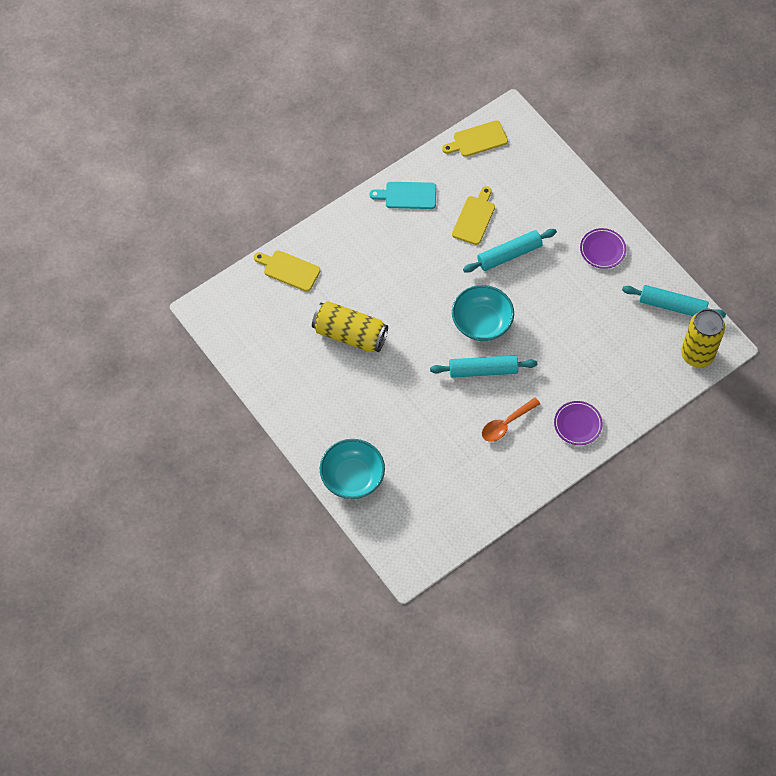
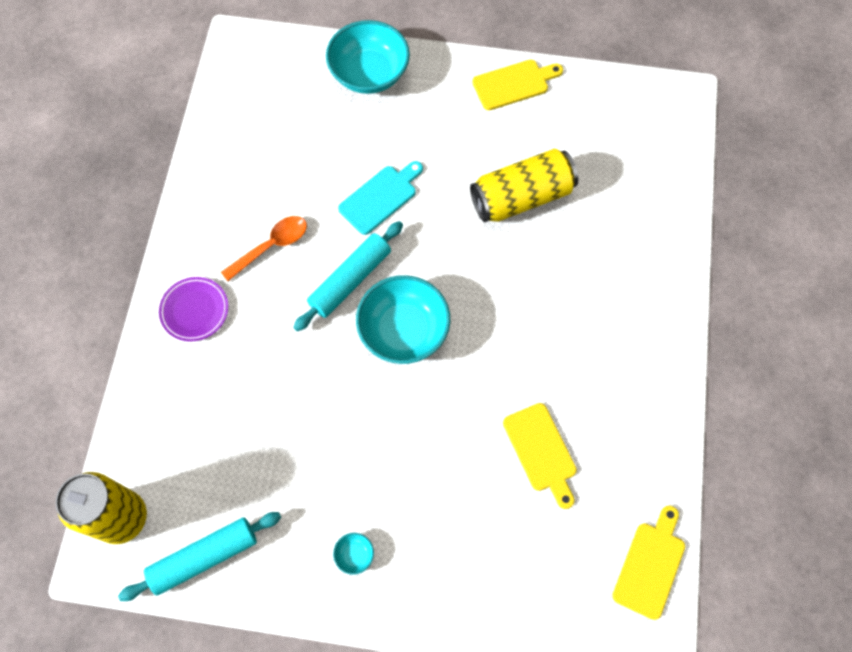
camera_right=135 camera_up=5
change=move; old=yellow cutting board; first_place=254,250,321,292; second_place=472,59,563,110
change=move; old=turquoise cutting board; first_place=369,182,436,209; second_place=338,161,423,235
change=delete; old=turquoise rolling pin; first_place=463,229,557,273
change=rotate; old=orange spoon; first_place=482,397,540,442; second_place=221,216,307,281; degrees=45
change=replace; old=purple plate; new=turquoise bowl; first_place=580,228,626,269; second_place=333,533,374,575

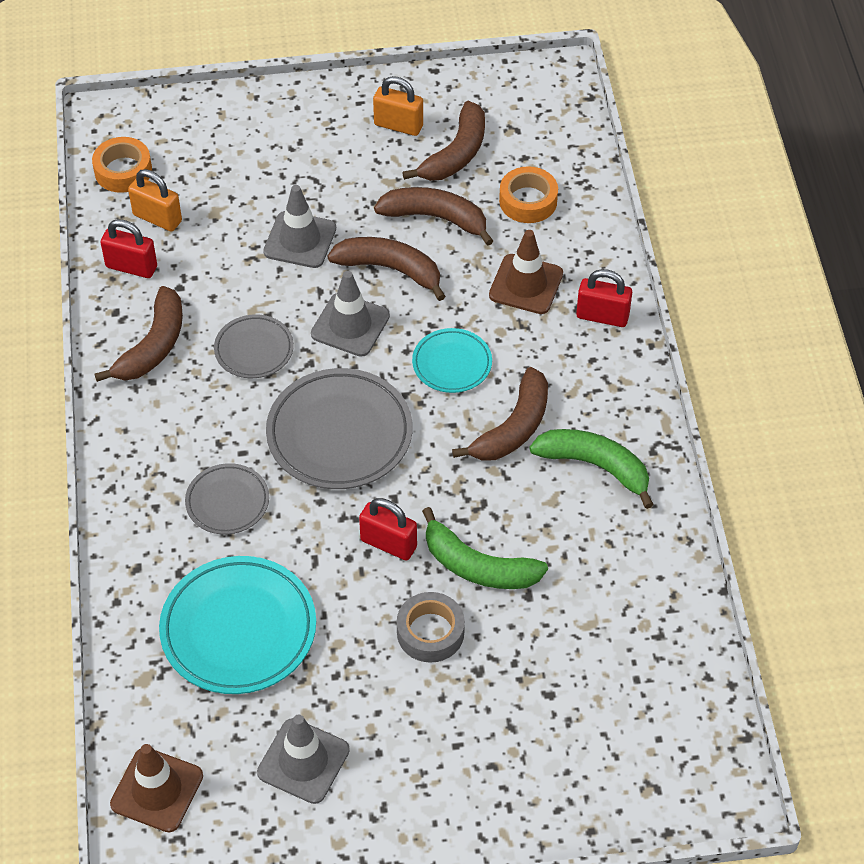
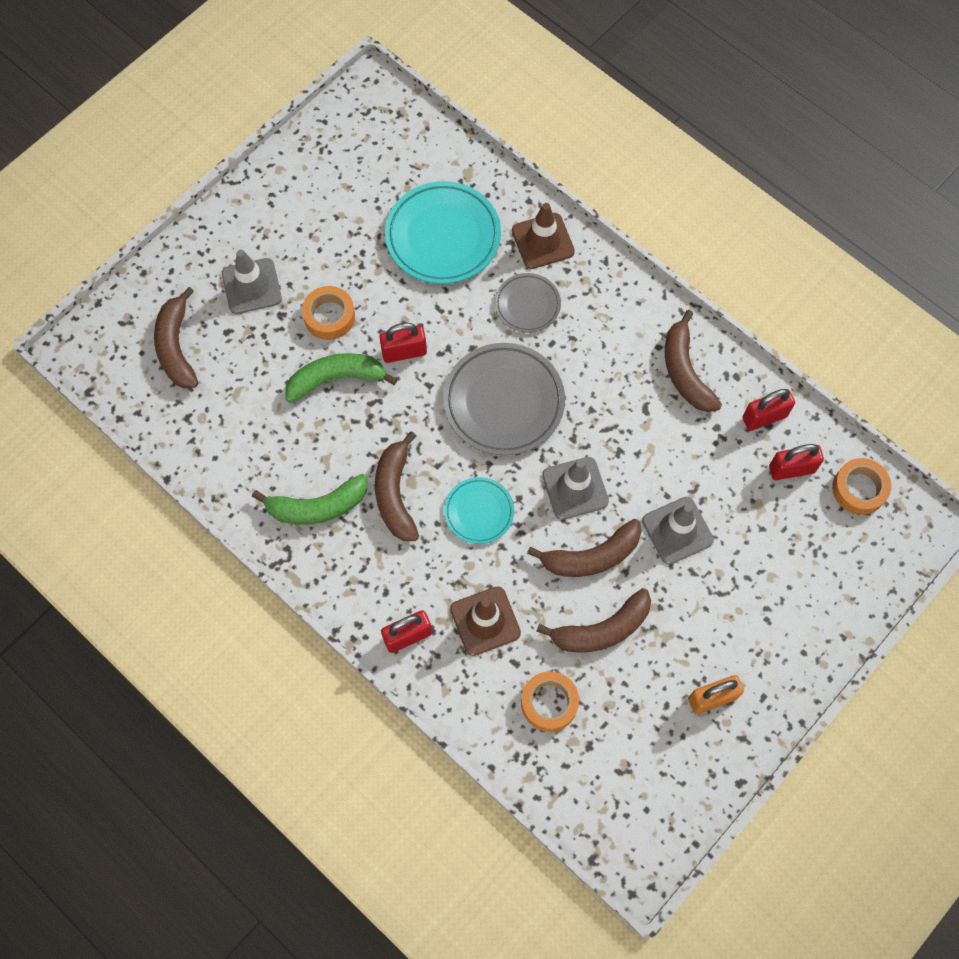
camera_right=140 camera_up=15
change=move; old=brown traffic cone; first_place=110,744,203,832; second_place=512,203,575,269
change=recolor; old=orange padlock; new=red padlock; first_place=128,169,182,231; second_place=769,444,824,480
change=delete; old=grey plate; first_place=214,314,294,378
change=move; old=grey traffic cone; first_place=257,714,350,804; second_place=222,250,282,314
change=recolor; old=grey tape; new=orange tape; first_place=397,592,465,663; second_place=302,286,355,340
change=move; old=brown banana; first_place=402,101,485,181; second_place=154,287,198,388

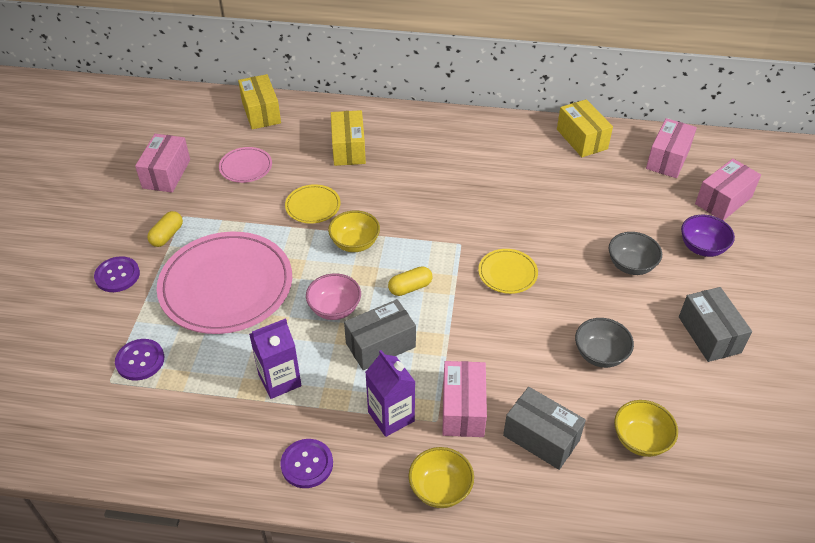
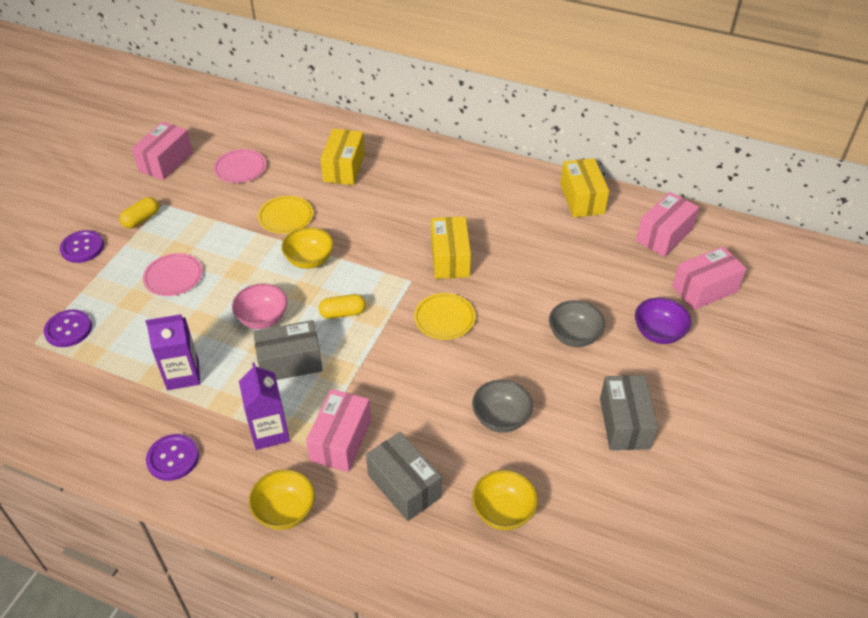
camera_right=15 camera_up=0
change=resize; old=pink plate; first_place=157,232,292,334; second_place=143,253,203,296; factor=0.45
change=move; old=yellow box; first_place=238,74,281,129; second_place=431,217,471,279

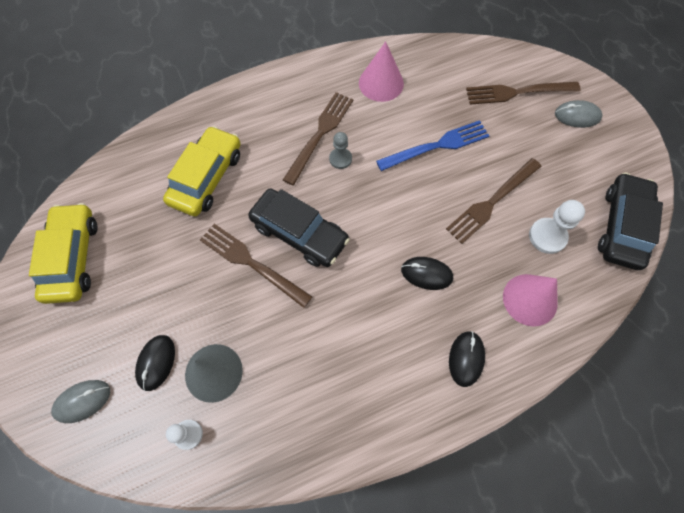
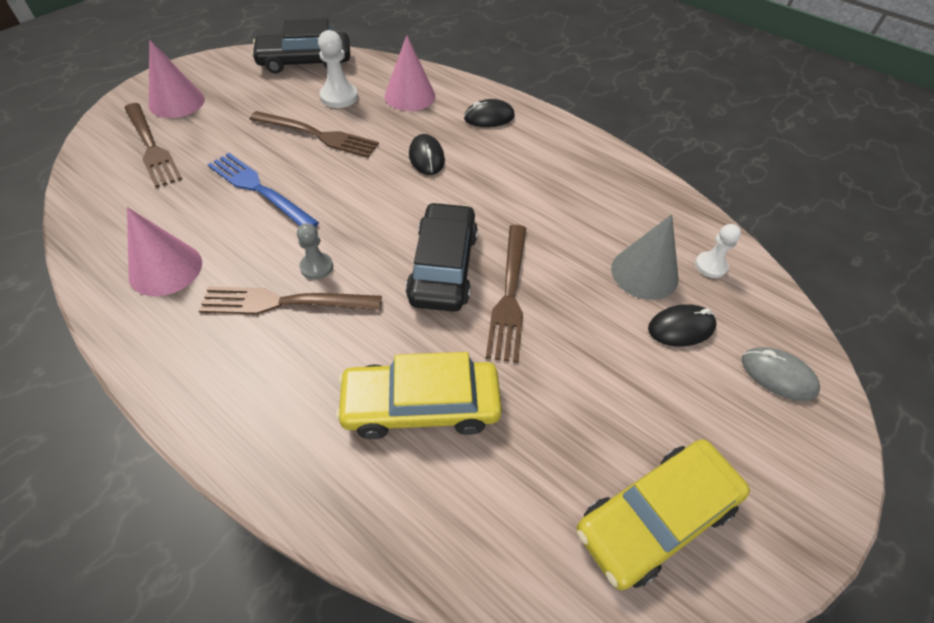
camera_right=-120 camera_up=-15
change=replace; old=grey mouse; new=pink cone; first_place=555,100,602,128; second_place=149,39,205,118

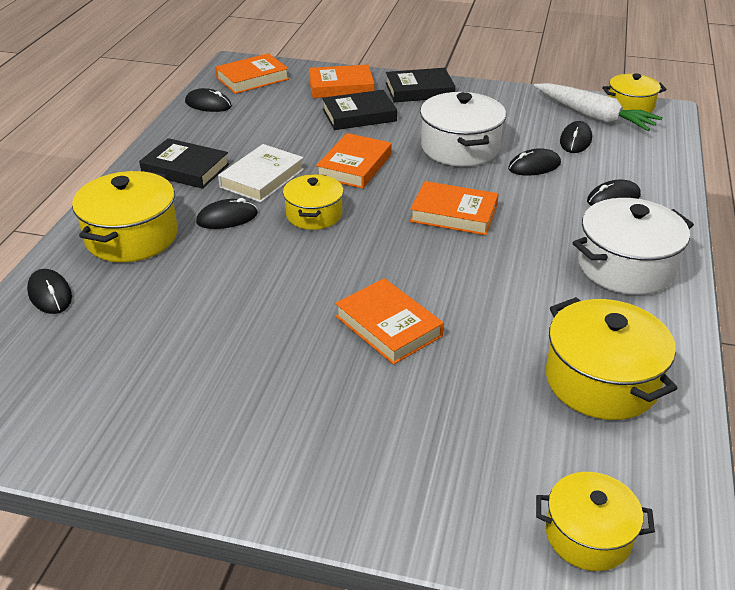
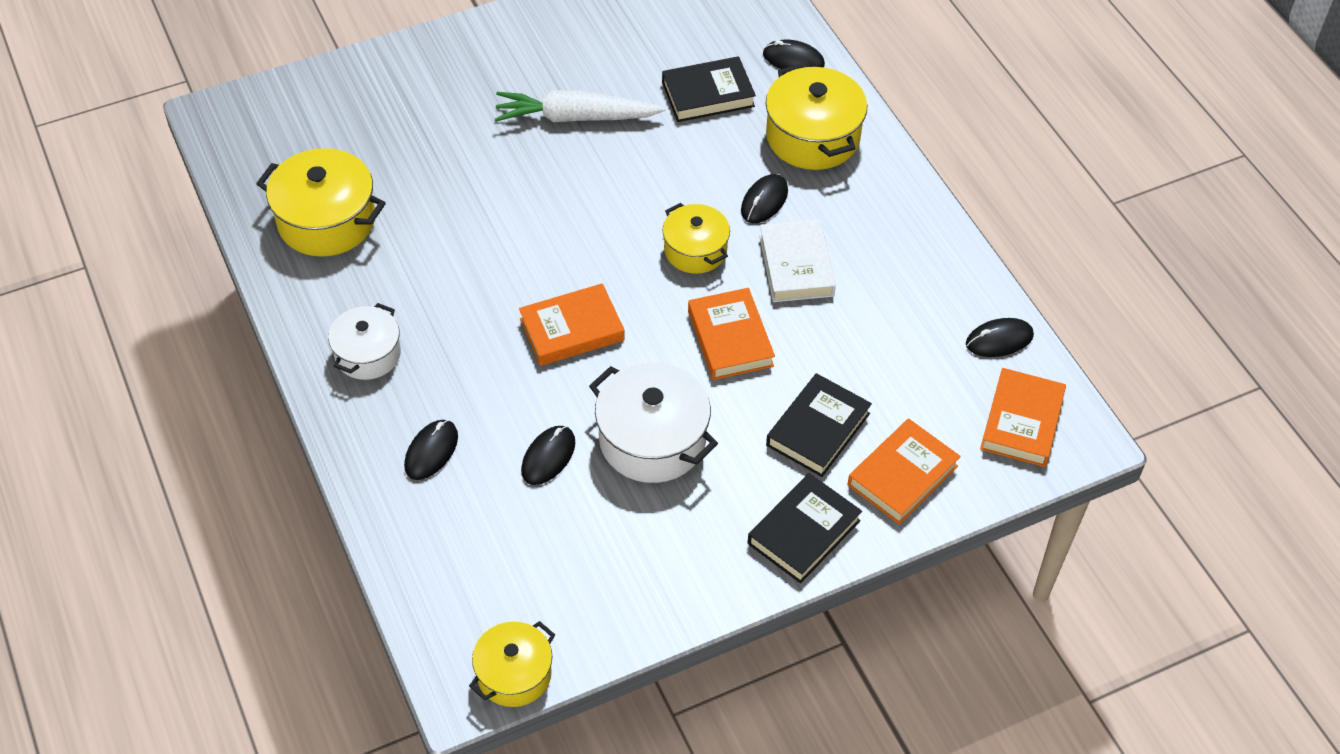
camera_right=140 camera_up=15
change=move; old=black book; first_place=139,138,229,189; second_place=662,56,756,122
change=delete; old=orange book; first_place=335,278,444,365
change=move; old=white carrot; first_place=534,83,662,131; second_place=495,90,666,122
change=delete; old=yellow pot; first_place=536,472,655,571
change=delete; old=black mouse; first_place=560,121,592,153
change=resize; old=white pot; first_place=573,198,694,295; second_place=328,303,401,380; factor=0.64

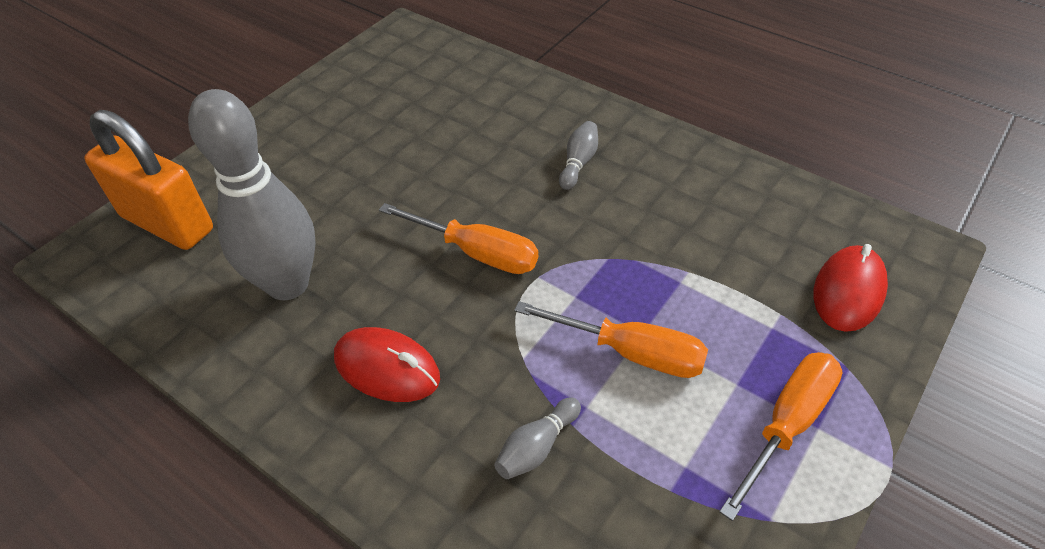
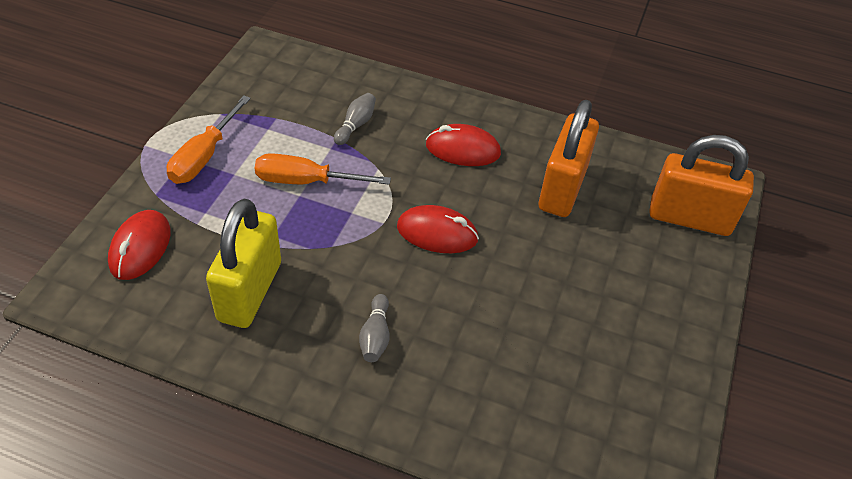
camera_right=160 camera_up=0
change=replace; old=grey bowling pin; new=orange padlock; first_place=188,89,316,300; second_place=539,100,599,217
change=replace; old=orange screwdriver; new=red mouse; first_place=379,203,538,274; second_place=397,205,479,253
change=insert; new=yellow padlock; second_place=206,199,281,328

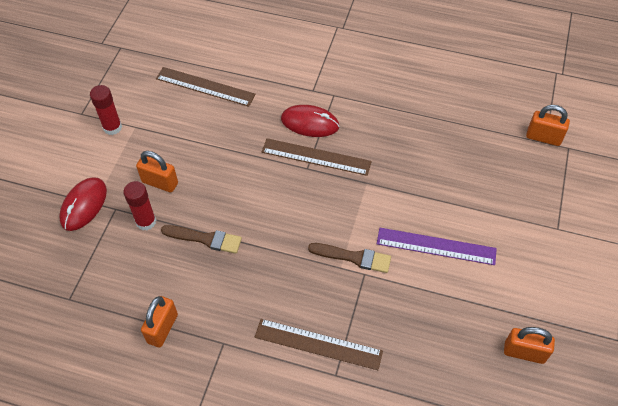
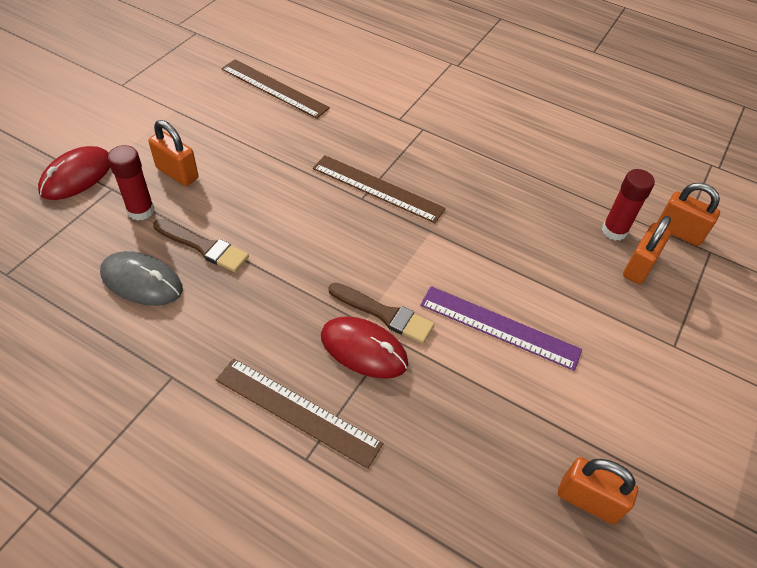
camera_right=10 camera_up=-5
change=move; old=red glue stick; first_place=90,85,122,135; second_place=602,169,655,241
change=move; old=orange padlock; first_place=141,296,178,348; second_place=623,216,671,284
change=move; old=red mouse; first_place=281,105,340,137; second_place=321,316,408,379
change=insert; new=grey mouse; second_place=100,251,183,306

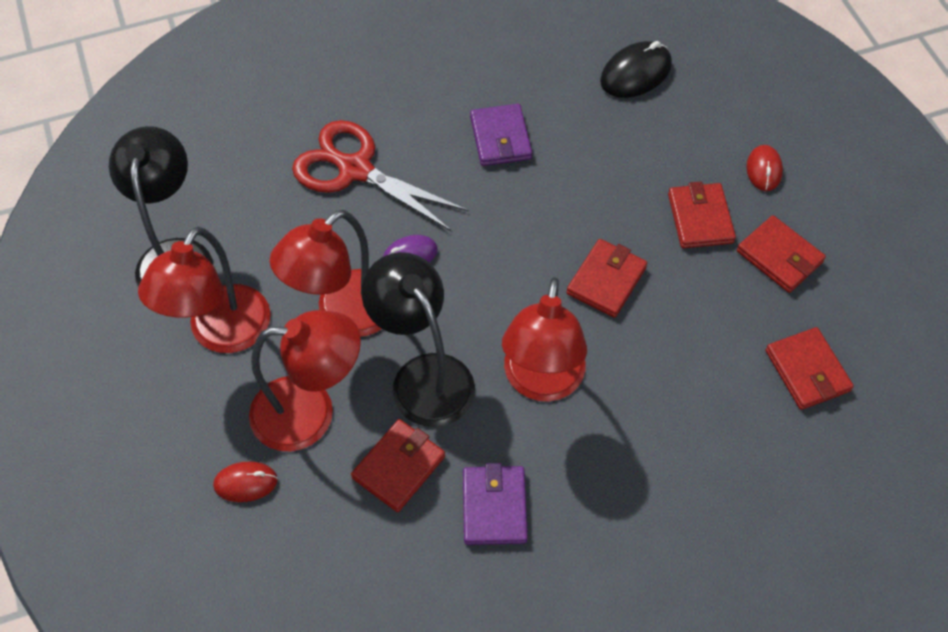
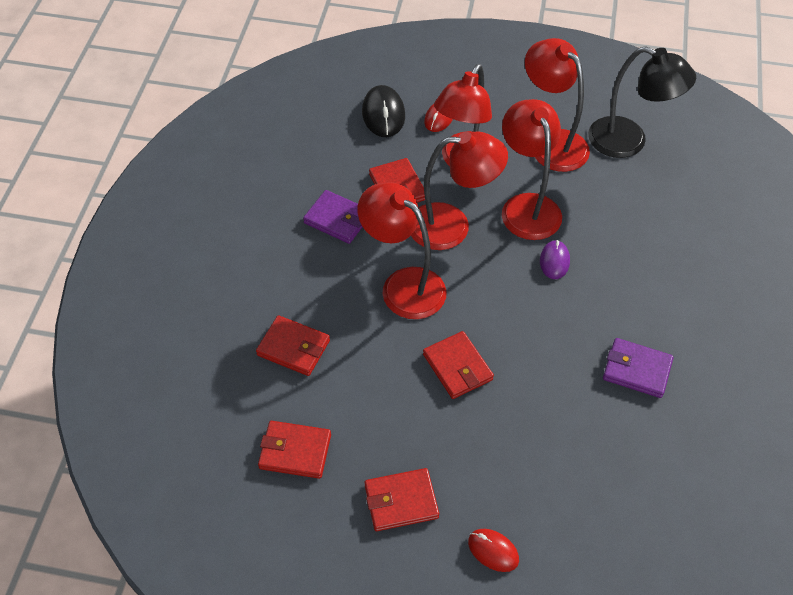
camera_right=120 camera_up=-5
change=delete; old=red scissors; first_place=292,120,469,232
change=recolor; old=black lamp; new=red lamp; first_place=361,252,475,427; second_place=411,131,508,250
change=move; old=black mouse; first_place=600,41,672,98; second_place=362,85,405,137
change=move; old=red wallet; first_place=668,182,736,248; second_place=256,315,330,376

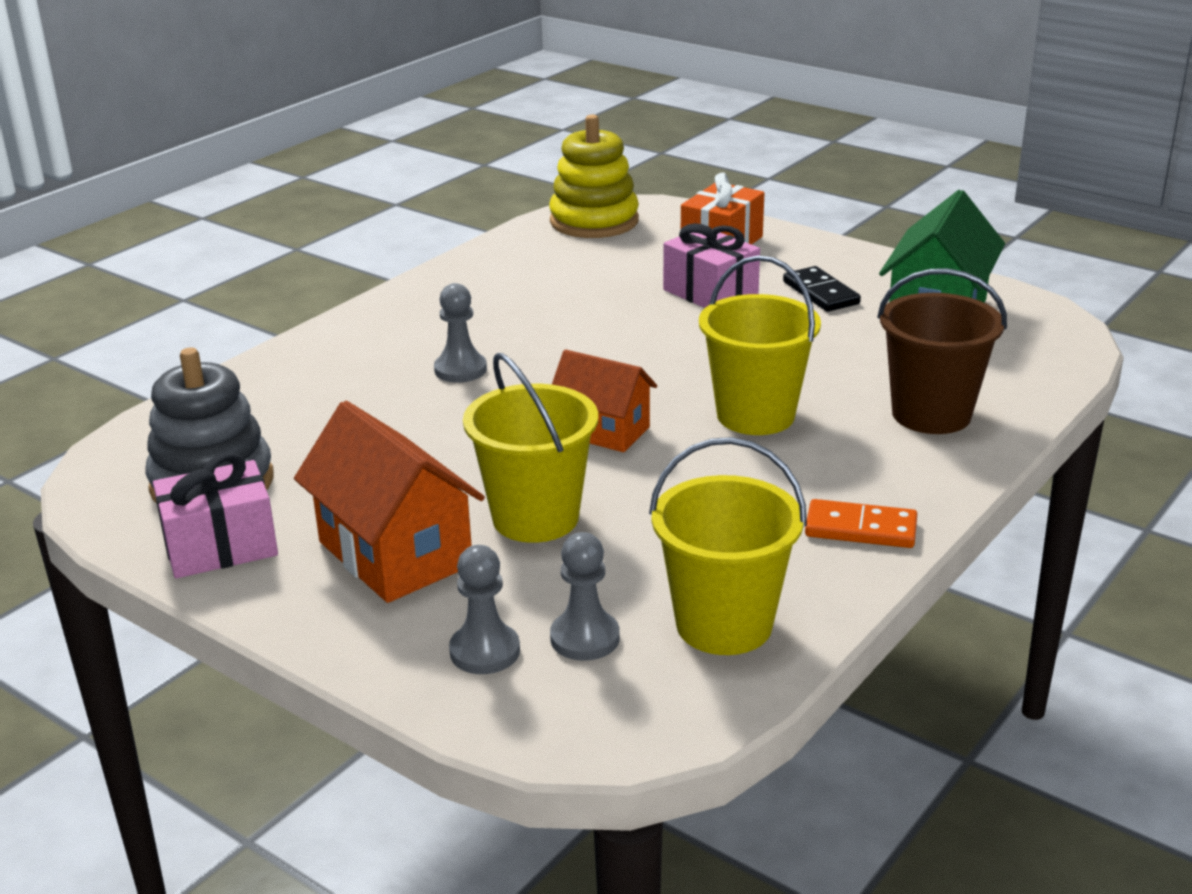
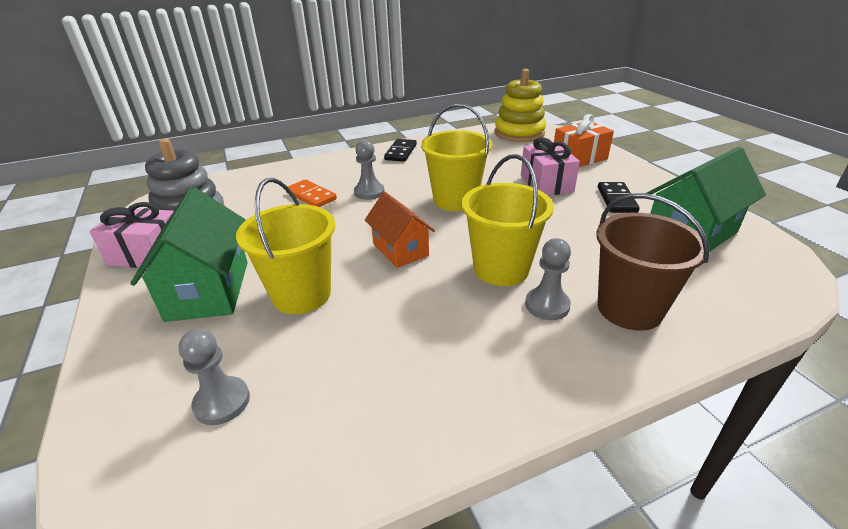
camera_right=30 camera_up=5
change=recolor; old=orange house; new=green house; first_place=294,401,485,603; second_place=130,187,248,322
change=move; old=grey pawn; first_place=449,545,520,674; second_place=525,238,571,320
change=move; old=yellow bucket; first_place=649,437,807,655; second_place=421,104,492,211
change=move; old=orange domino; first_place=805,499,917,548; second_place=286,179,337,207
change=insert; new=black domino; second_place=384,139,417,162

